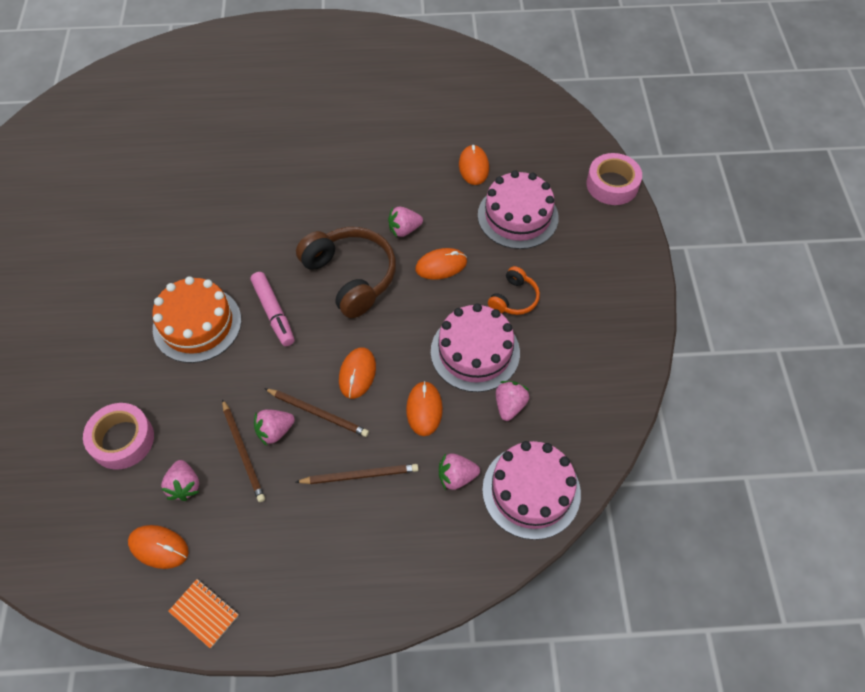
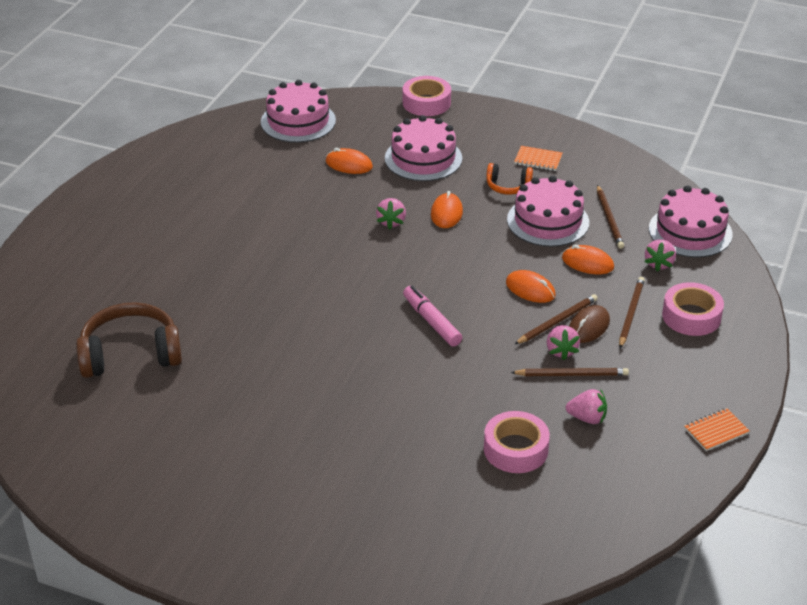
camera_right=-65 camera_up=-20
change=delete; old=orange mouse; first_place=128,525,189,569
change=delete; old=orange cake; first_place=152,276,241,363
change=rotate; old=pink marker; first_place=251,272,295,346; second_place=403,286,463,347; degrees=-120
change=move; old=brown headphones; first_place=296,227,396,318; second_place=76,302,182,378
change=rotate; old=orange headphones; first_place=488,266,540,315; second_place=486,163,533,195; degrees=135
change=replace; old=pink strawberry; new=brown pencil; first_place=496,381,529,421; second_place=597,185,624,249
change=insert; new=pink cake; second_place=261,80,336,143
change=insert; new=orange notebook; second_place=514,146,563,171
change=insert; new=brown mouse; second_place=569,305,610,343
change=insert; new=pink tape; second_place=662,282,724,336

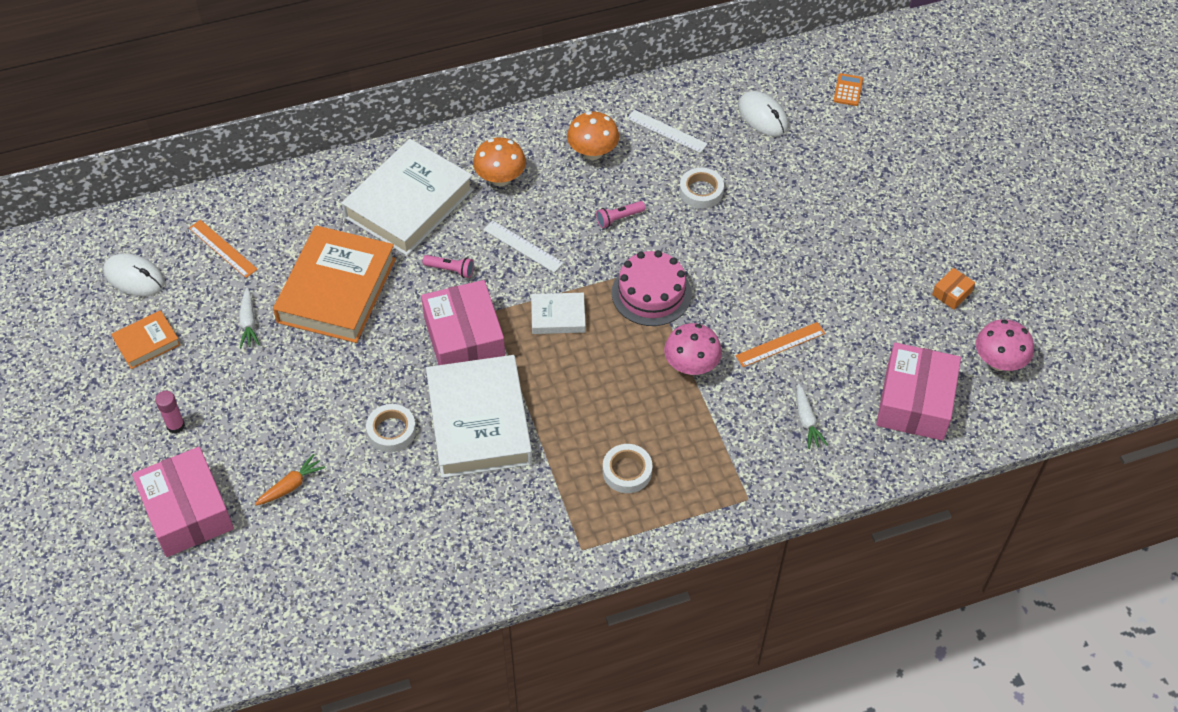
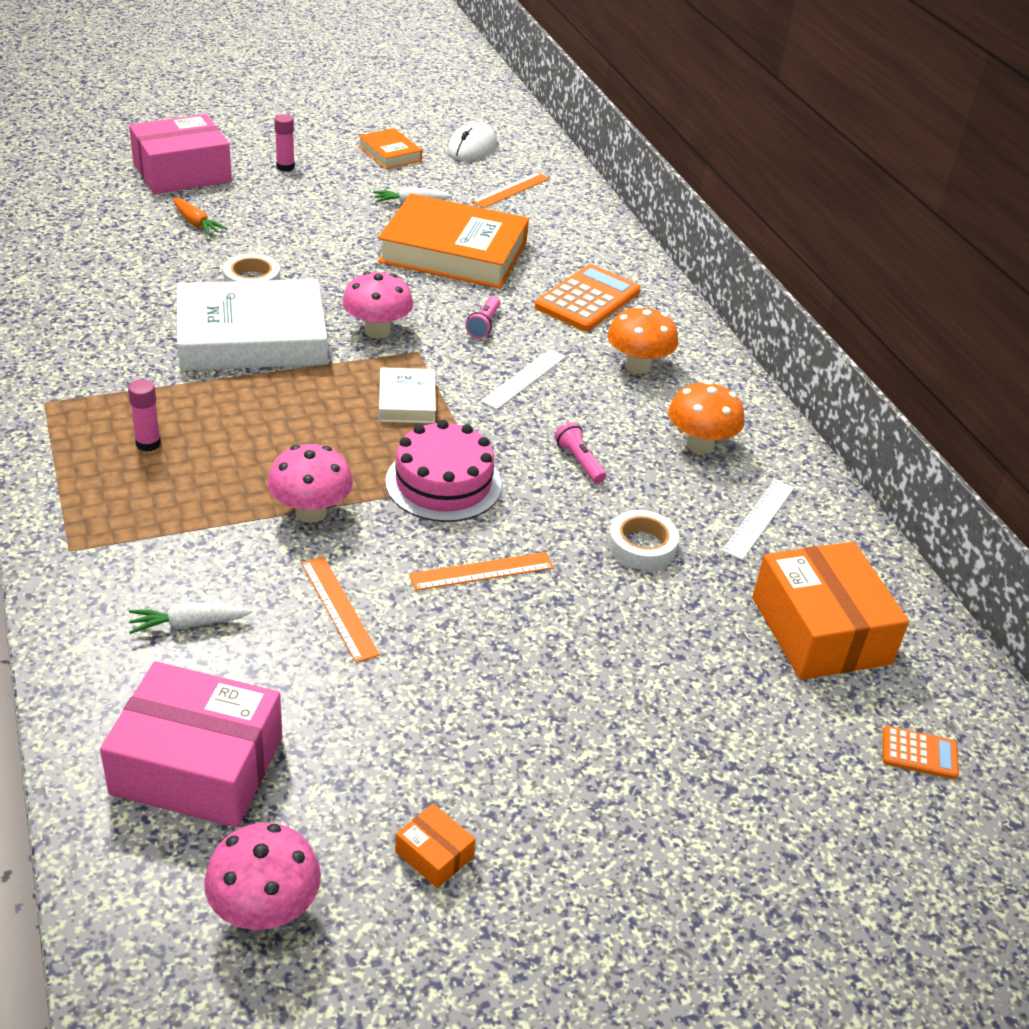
camera_right=85 camera_up=-15
change=replace; old=white book; new=orange calculator; first_place=342,139,474,256; second_place=535,264,640,331
change=replace; old=pink box; new=pink mushroom; first_place=421,280,505,365; second_place=342,271,413,339
change=replace; old=white tape; new=pink glue stick; first_place=603,444,652,493; second_place=128,379,161,452
change=replace; old=white mouse; new=orange box; first_place=738,91,788,136; second_place=752,542,909,680
change=insert; new=orange ruler; second_place=409,552,554,591

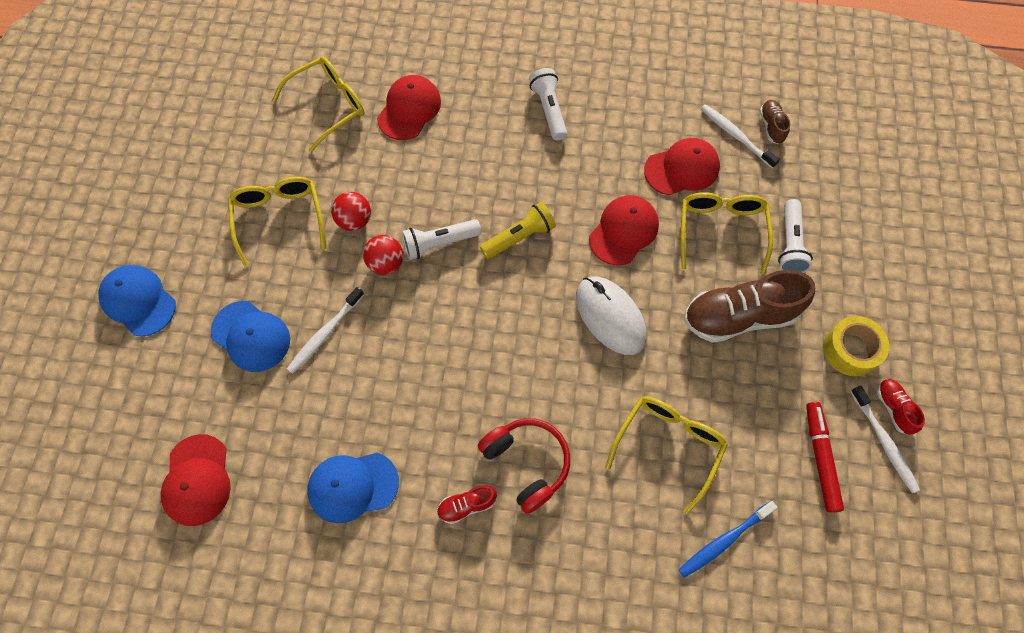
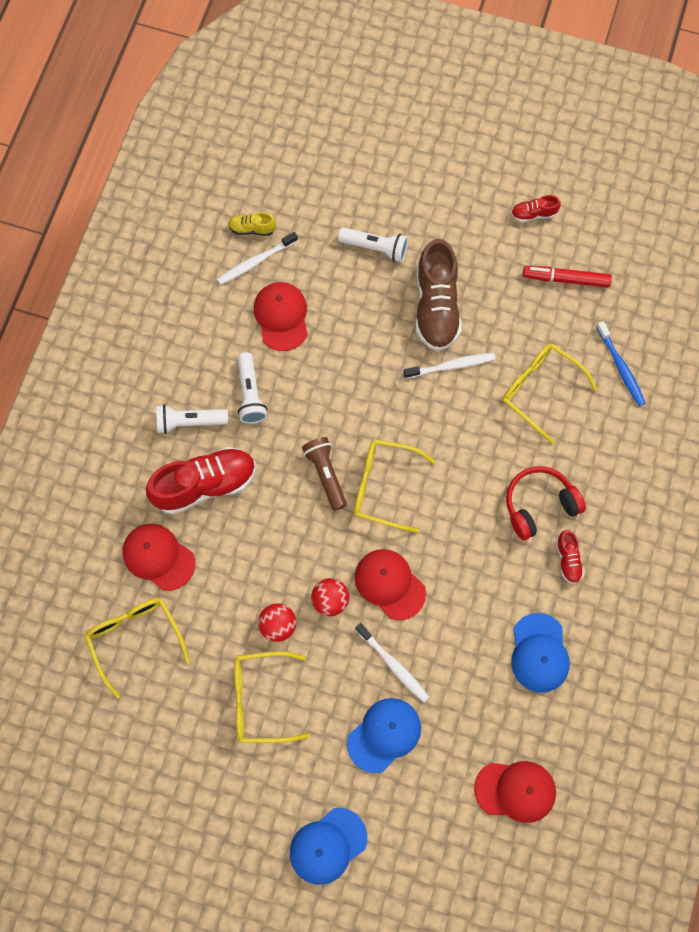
camera_right=-80 camera_up=5
change=move; old=white flashlight; first_place=402,219,481,260; second_place=237,352,267,424
change=recolor; old=yellow flashlight; new=brown flashlight; first_place=480,202,556,259; second_place=302,437,347,511
change=delete; old=white mouse; first_place=576,276,646,355
change=move; old=red cap; first_place=589,195,659,265; second_place=355,549,426,620
change=move; old=yellow glasses; first_place=681,192,773,274; second_place=354,439,436,533
change=recolor; old=brown shoe; new=yellow shoe; first_place=760,100,790,144; second_place=228,212,276,236
change=delete; old=yellow tape; first_place=823,316,889,376
change=move; old=white toothbrush; first_place=850,386,920,493; second_place=403,353,495,379
change=insert; new=red shoe; second_place=146,447,256,515

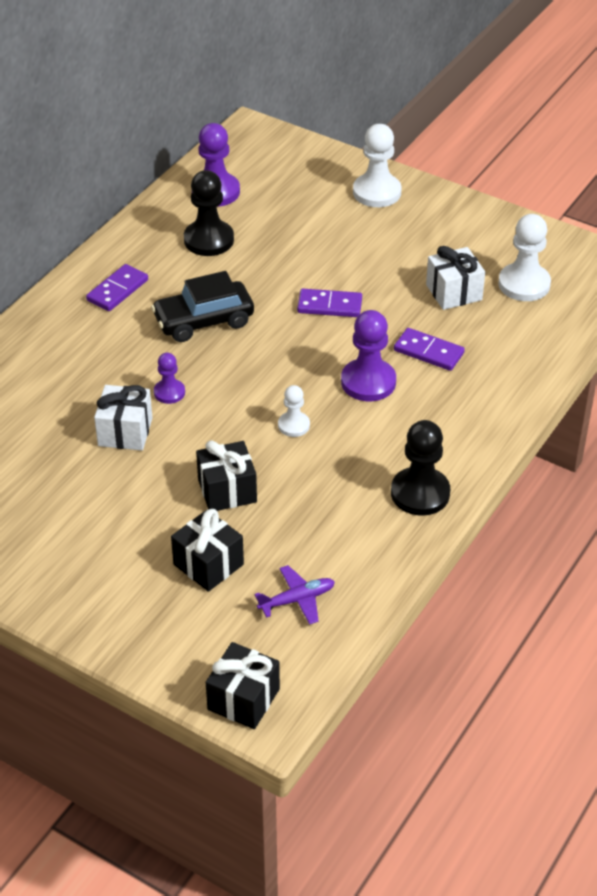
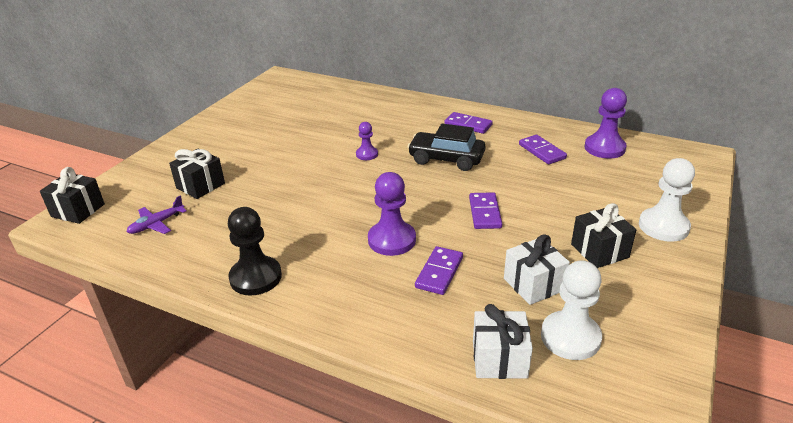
camera_right=85 camera_up=-10
change=move; old=white gift; first_place=94,385,152,451; second_place=473,304,533,379
change=rotate; old=black car; first_place=151,271,254,342; second_place=407,124,485,171; degrees=-45
change=replace; old=black pawn; new=purple domino; first_place=184,170,234,256; second_place=519,135,567,164
change=move; old=black gift; first_place=196,440,257,511; second_place=571,203,636,268
change=rotate; old=purple plane; first_place=255,565,335,625; second_place=127,195,187,234; degrees=75
change=delete; old=white pawn; first_place=278,385,310,437

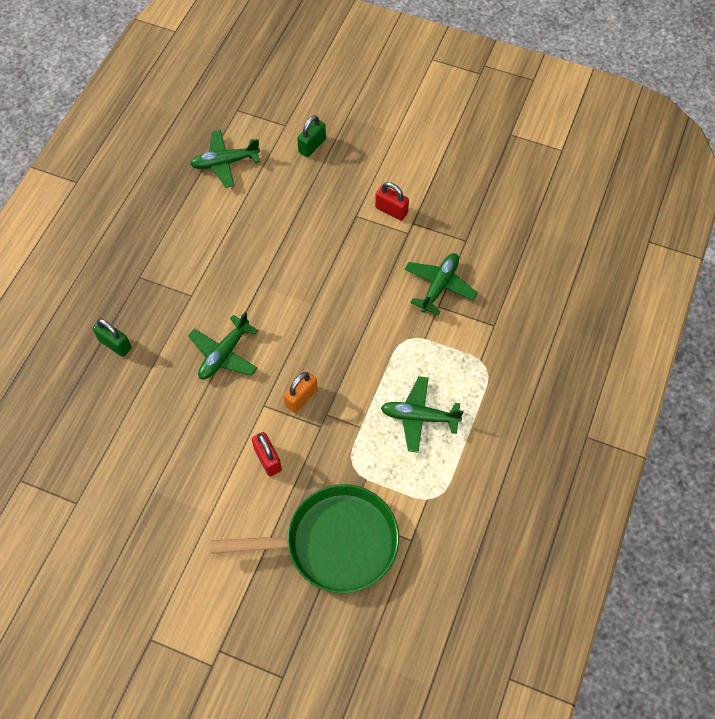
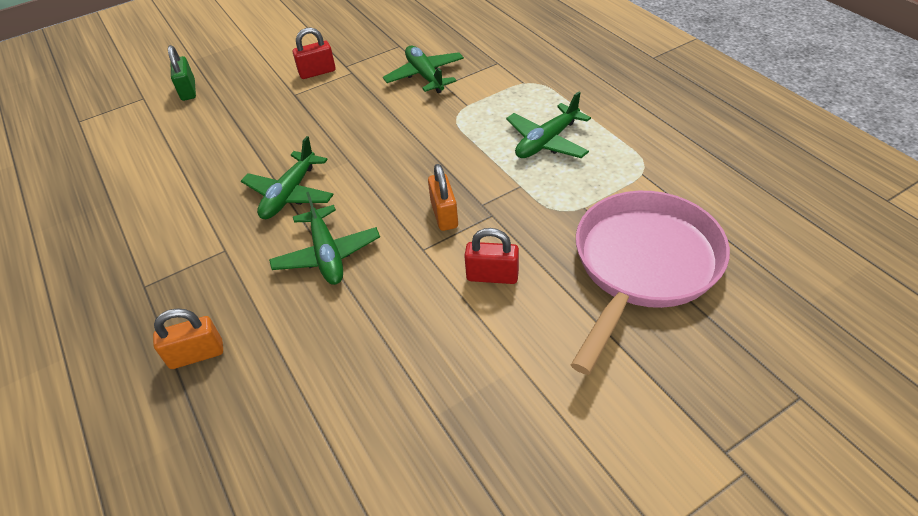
camera_right=-50 camera_up=-15
change=recolor; old=green padlock; new=orange padlock; first_place=93,318,131,357; second_place=153,308,223,369
change=move; old=green plane; first_place=190,130,260,188; second_place=241,136,334,219
change=recolor; old=green pan; new=pink pan; first_place=211,484,399,593; second_place=571,191,730,375

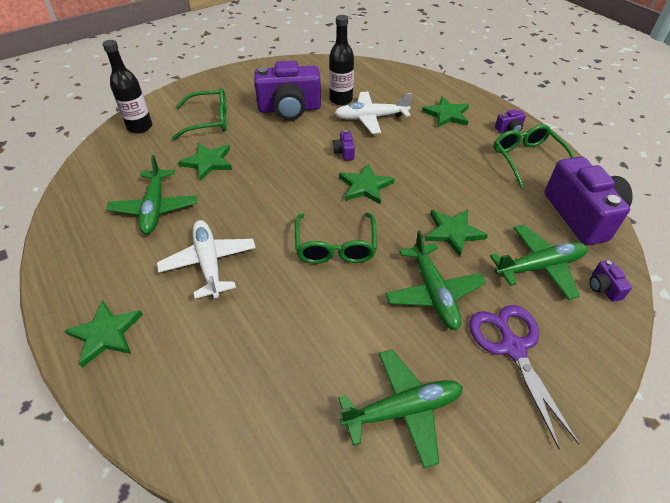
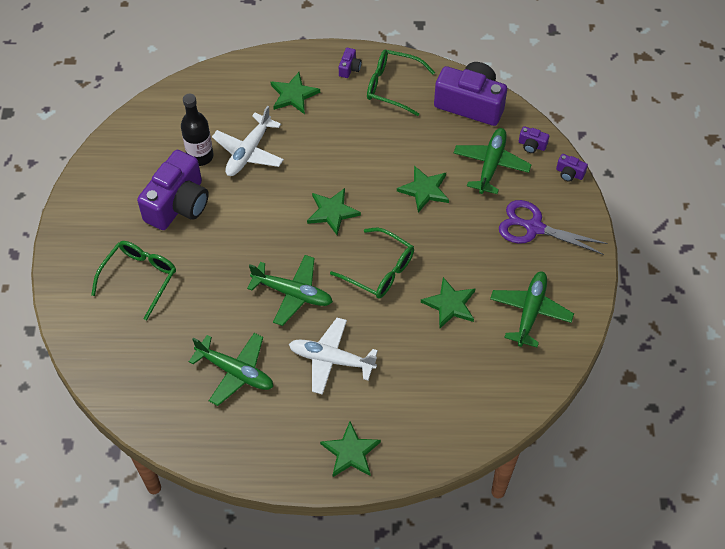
camera_right=-55 camera_up=10
change=delete; old=black bottle; first_place=102,40,152,133
change=move; old=green star; first_place=178,143,232,181; second_place=421,277,476,329
change=move; old=purple camera; first_place=333,130,355,161; second_place=556,154,588,182
change=move; old=green plane; first_place=385,230,486,330; second_place=247,255,333,326

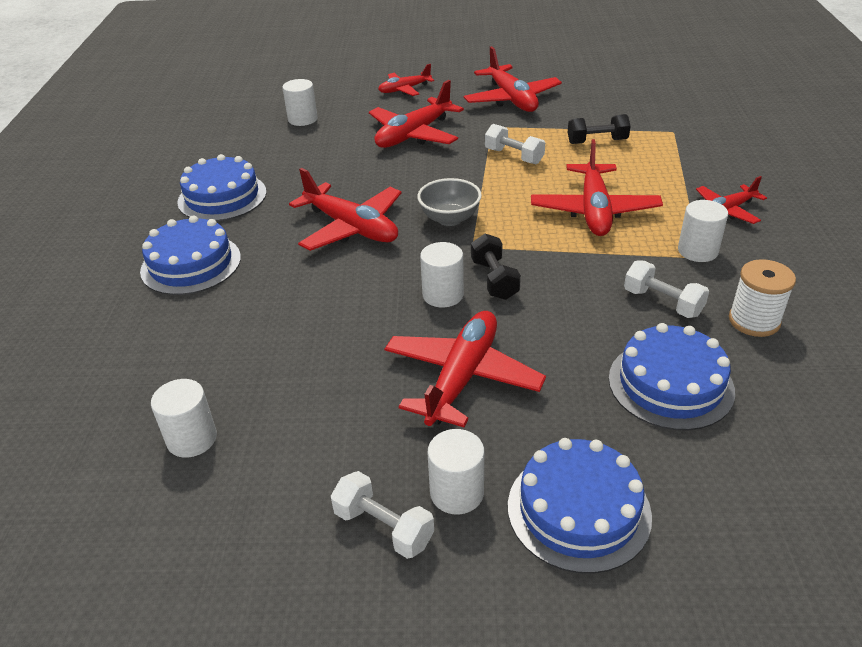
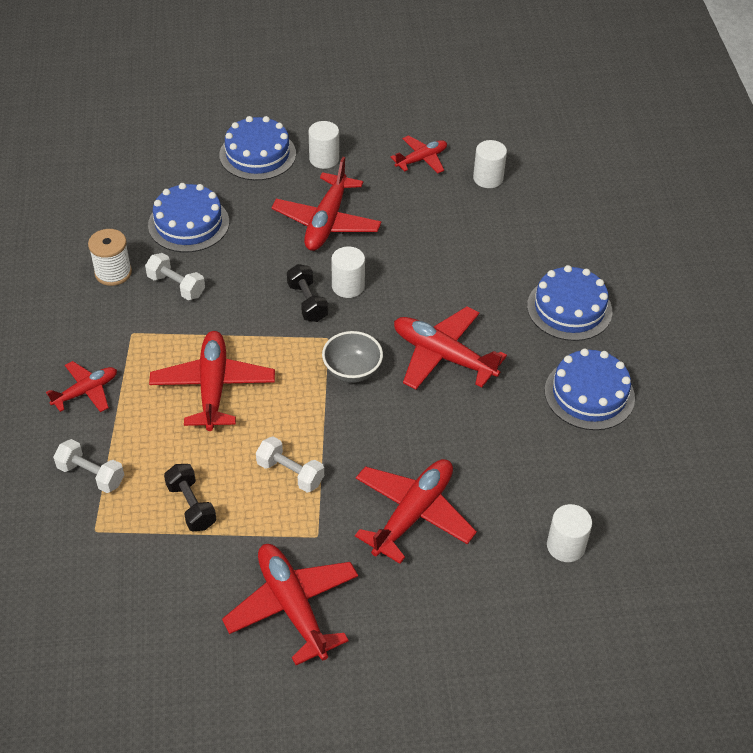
camera_right=170 camera_up=10
change=move; old=white dumbbell; first_place=331,471,434,559; second_place=53,439,124,493
change=move; old=red plane; first_place=378,64,434,96; second_place=391,135,447,173
change=rotate; old=black dumbbell; first_place=568,114,631,144; second_place=164,464,216,531; degrees=75
change=delete; old=white cylinder; first_place=678,200,728,262

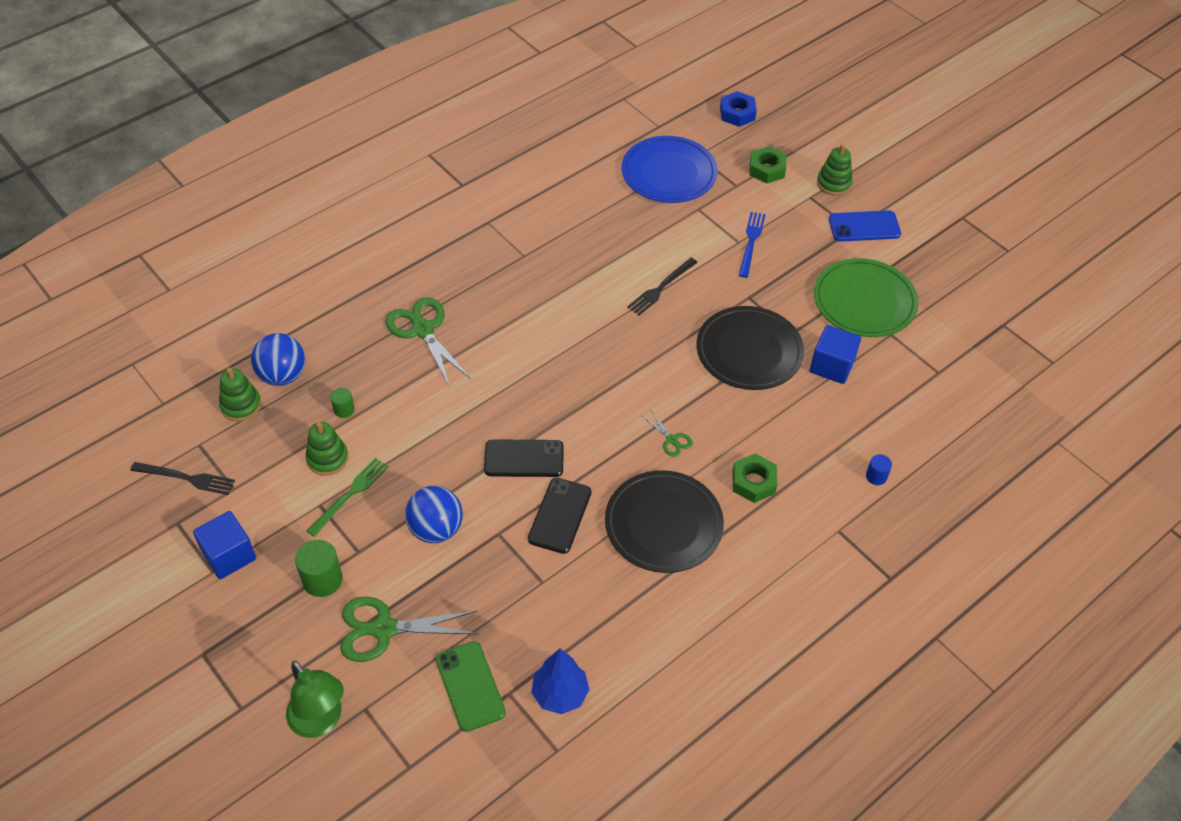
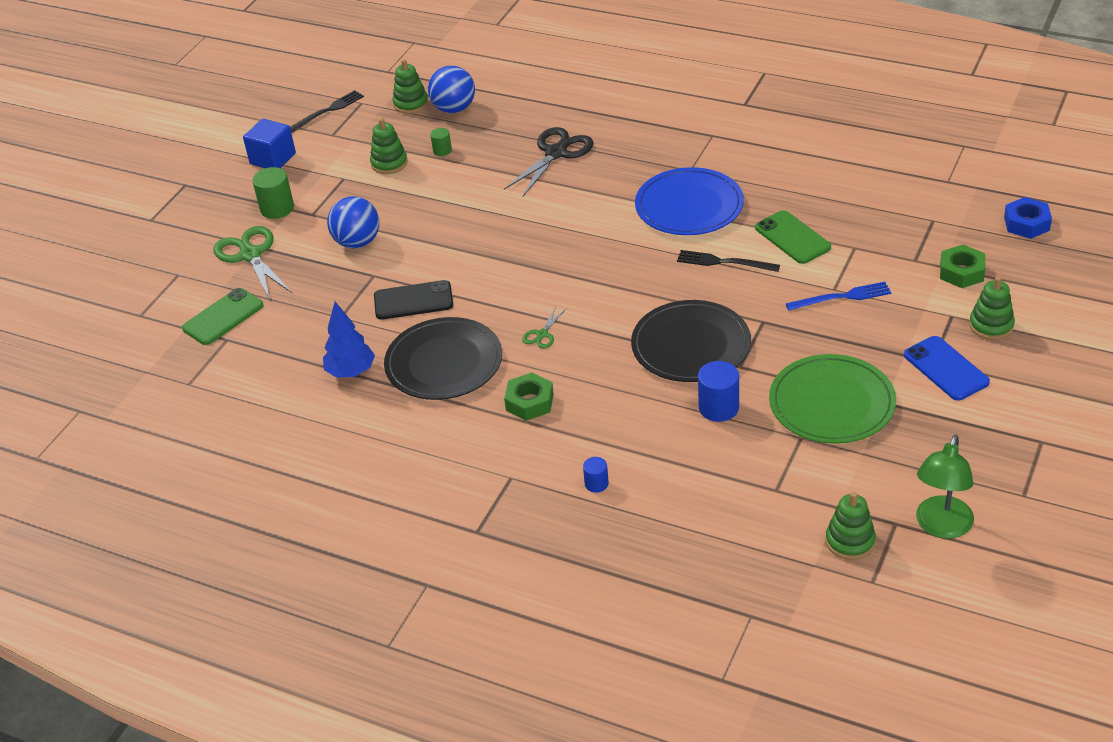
camera_right=70 camera_up=-10
change=rotate; old=black fork; first_place=130,462,235,495; second_place=290,90,364,133; degrees=-120
change=move; old=green lamp; first_place=286,660,344,738; second_place=916,435,974,539
change=delete; old=green fork; first_place=306,458,389,537
change=recolor; old=green scissors; new=black scissors; first_place=385,297,470,387; second_place=504,127,594,198
change=delete; old=black phone; first_place=484,439,564,477
change=move; old=blue tree; first_place=531,649,589,714; second_place=323,302,375,378
change=move; old=blue plate; first_place=622,136,718,203; second_place=635,167,744,235
change=replace; old=blue cube; new=blue cylinder; first_place=810,325,861,384; second_place=698,361,739,422
change=insert; new=green phone; second_place=755,210,831,264
change=insert; new=green stacking toy; second_place=826,492,876,560

